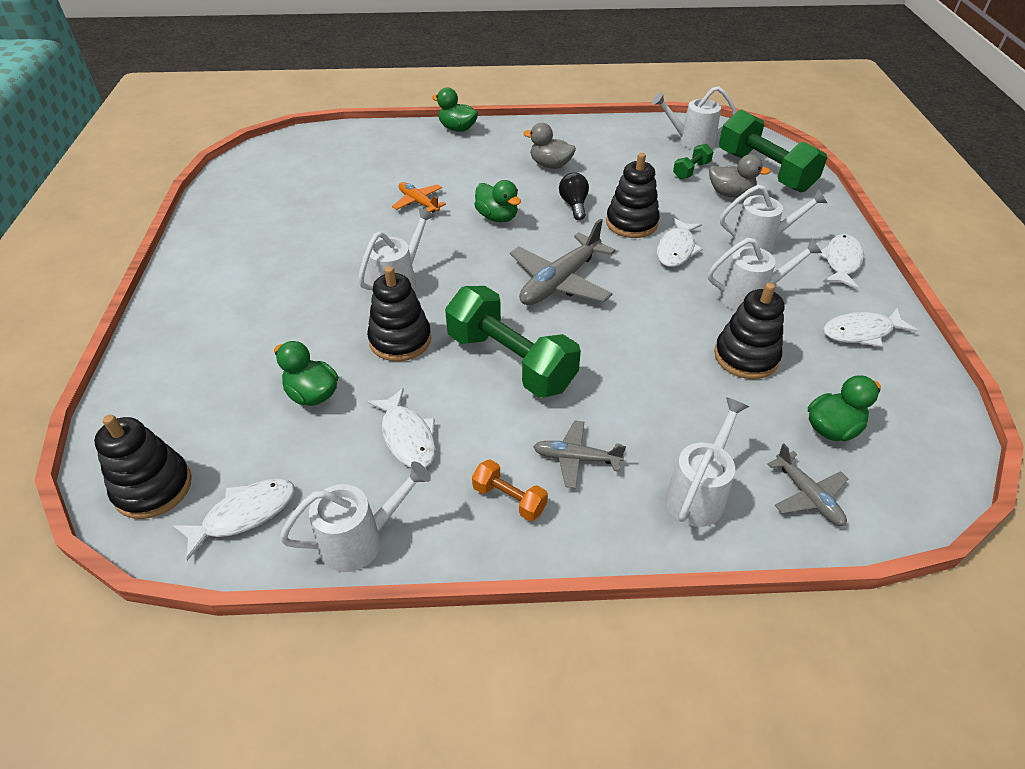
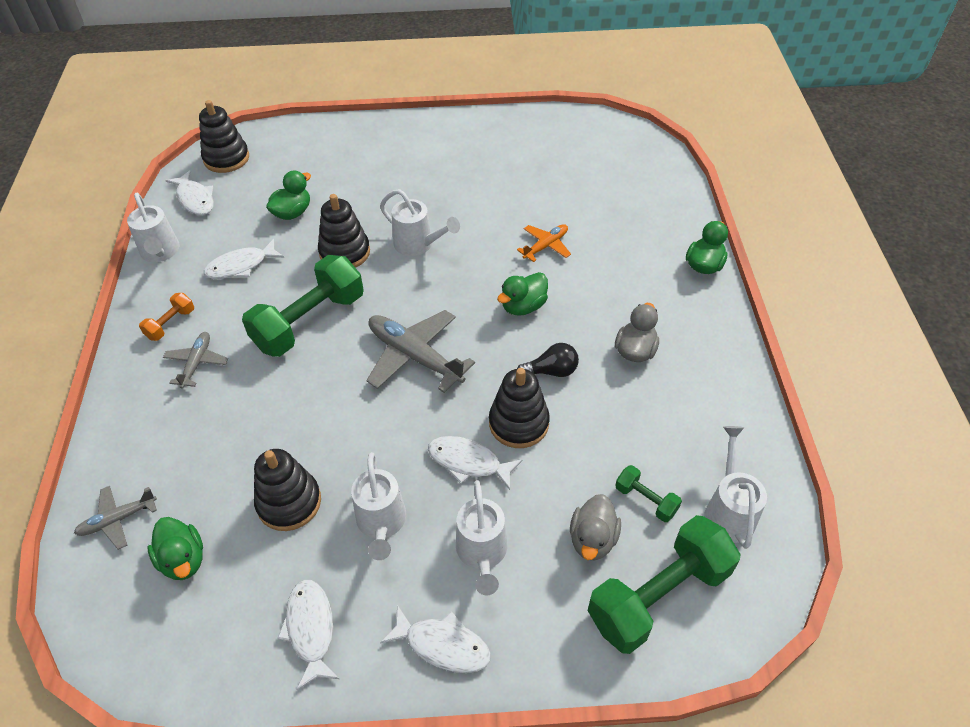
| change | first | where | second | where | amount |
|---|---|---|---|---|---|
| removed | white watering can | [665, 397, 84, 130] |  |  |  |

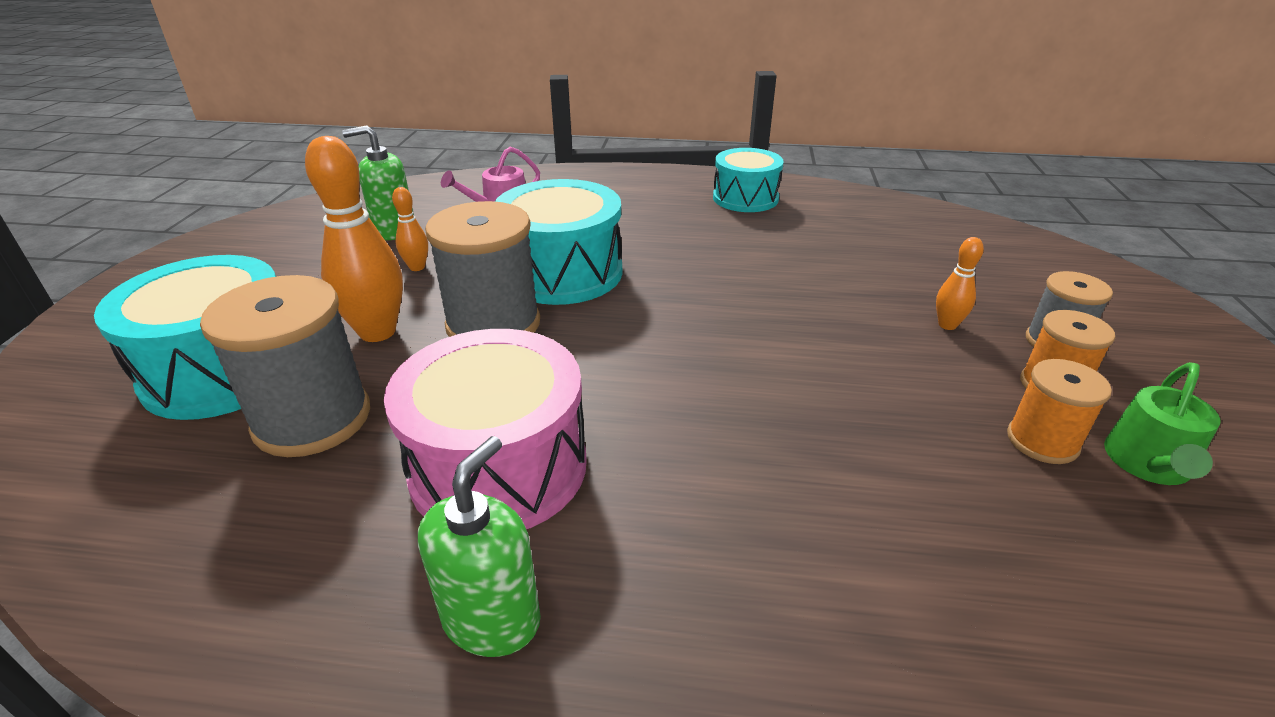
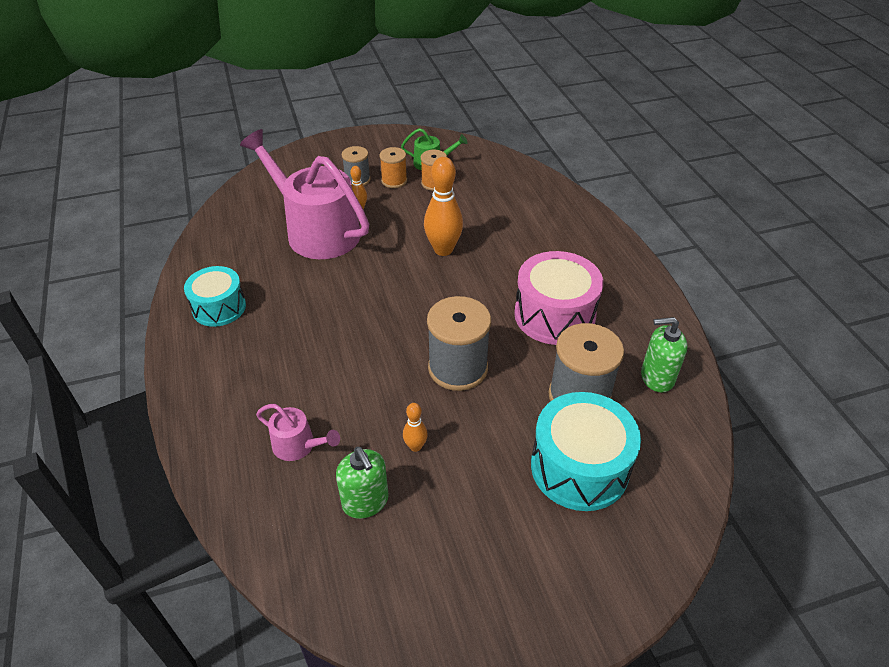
| change | first | where | second | where | amount |
|---|---|---|---|---|---|
| moved | orange bowling pin | [305, 136, 98, 206] |  | [424, 157, 39, 99] |  |
| moved | green soap dispenser | [418, 436, 123, 221] |  | [641, 317, 47, 76] |  |
| removed | turquoise drum | [495, 179, 127, 126] |  |  |  |
| added |  |  | pink watering can | [240, 129, 129, 130] |  |

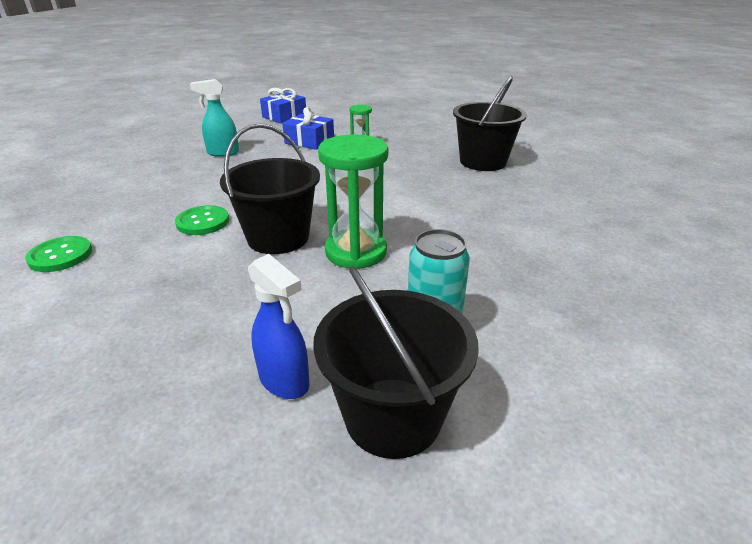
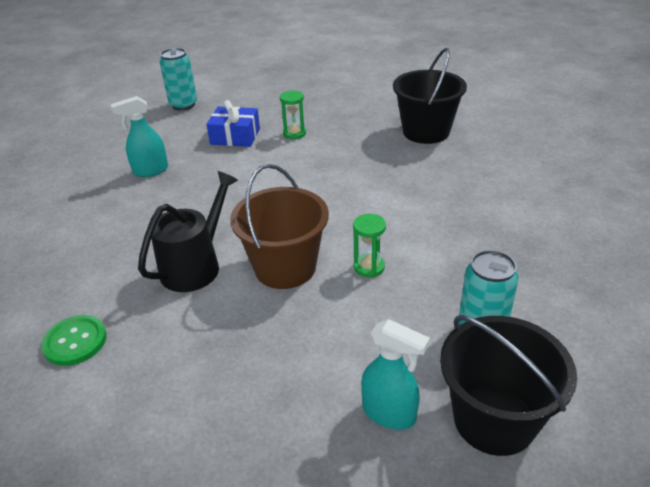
| change | first | where | second | where | amount |
|---|---|---|---|---|---|
| replaced | green button | [175, 205, 54, 30] | black watering can | [138, 171, 100, 121] |  |
| recoloured | black bucket | [220, 124, 100, 130] | brown bucket | [230, 164, 99, 125] |  |
| recoloured | blue spray bottle | [248, 254, 62, 145] | turquoise spray bottle | [361, 319, 69, 111] |  |
| replaced | blue gift | [260, 88, 46, 36] | turquoise can | [160, 48, 37, 63] |  |
| resized | green hourglass | [318, 134, 70, 135] |  | [353, 214, 33, 63] | x0.52 |

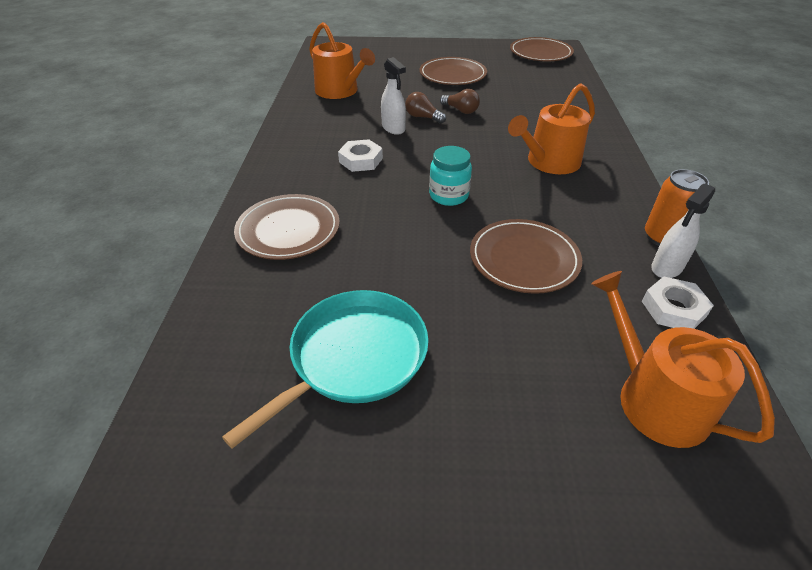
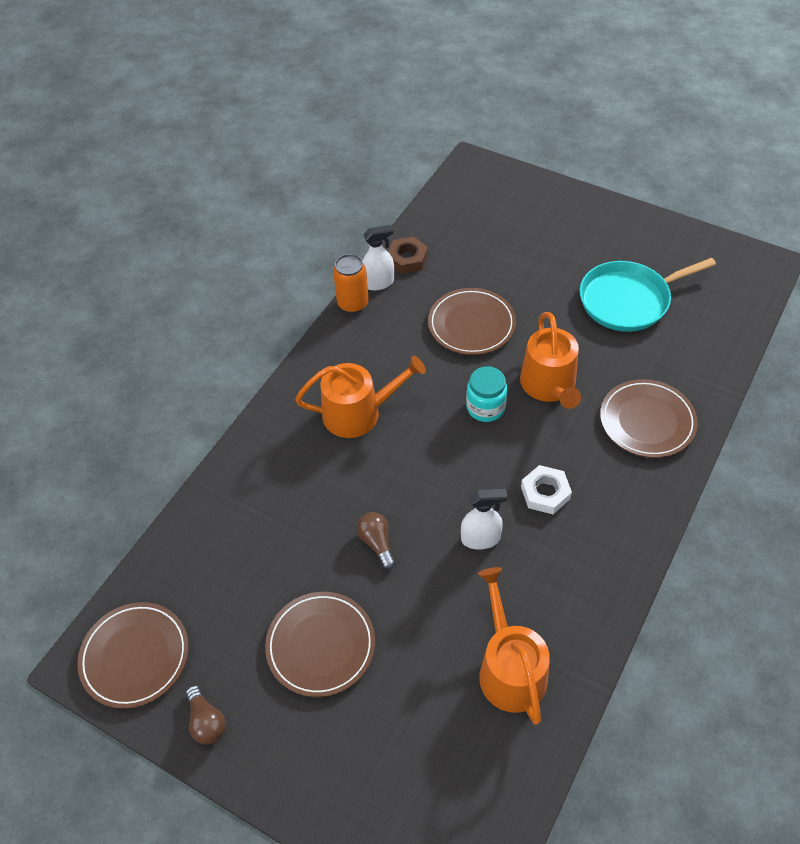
| change | first | where | second | where | amount |
|---|---|---|---|---|---|
| turned | white spray bottle | [381, 57, 25, 78] |  | [461, 489, 46, 61] | 90 degrees clockwise |
| moved | brown light bulb | [405, 92, 41, 31] |  | [186, 685, 40, 59] |  |
| moved | orange watering can | [591, 271, 184, 177] |  | [520, 312, 61, 97] |  |
| recoloured | white nut | [642, 276, 72, 53] | brown nut | [388, 236, 40, 38] |  |

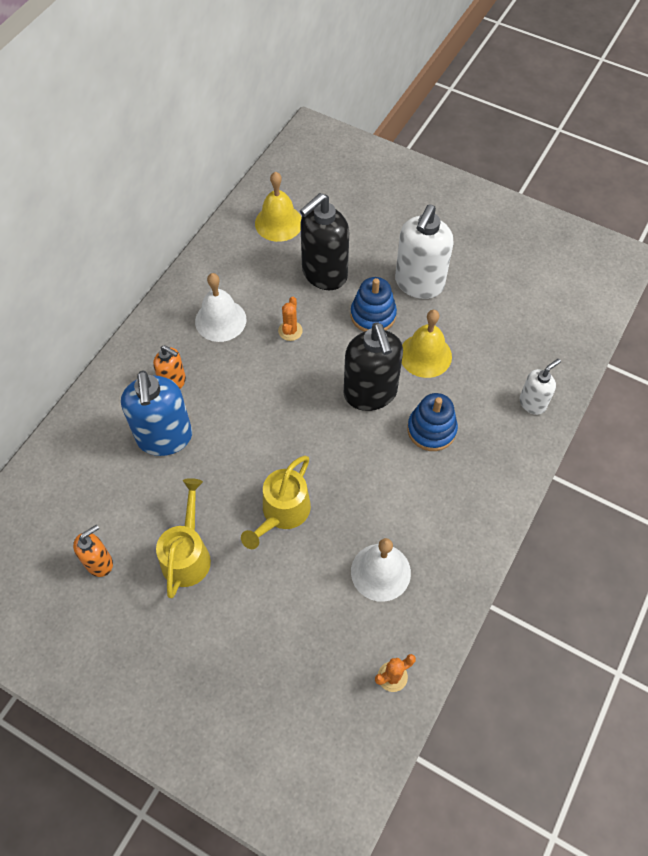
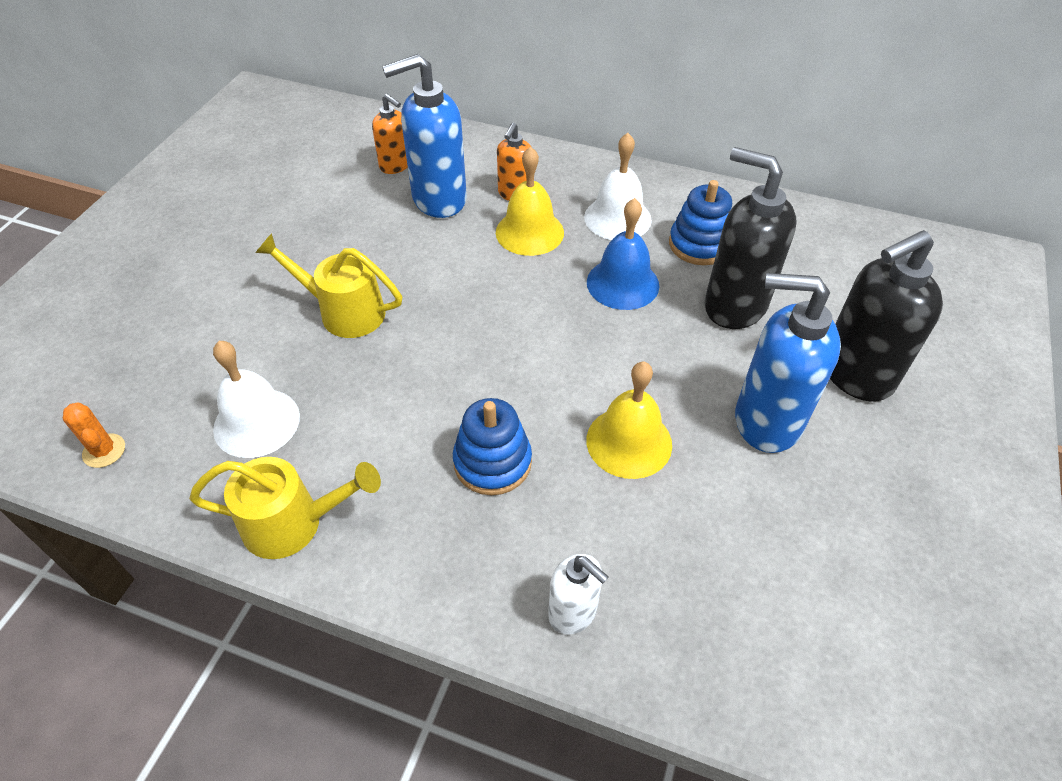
| change | first | where | second | where | amount |
|---|---|---|---|---|---|
| moved | orange soap dispenser | [73, 525, 40, 52] |  | [372, 94, 36, 80] |  |
| moved | yellow watering can | [156, 478, 55, 120] |  | [189, 457, 192, 102] |  |
| moved | yellow bell | [255, 172, 47, 70] |  | [496, 146, 68, 110] |  |
| replaced | orange cactus | [278, 297, 25, 44] | blue bell | [587, 198, 72, 112] |  |
| moved | black soap dispenser | [344, 323, 59, 88] |  | [830, 230, 113, 172] |  |
| moved | blue stacking toy | [351, 277, 46, 55] |  | [669, 180, 63, 85] |  |
| recoloured | white soap dispenser | [395, 204, 59, 95] | blue soap dispenser | [735, 273, 106, 180] |  |

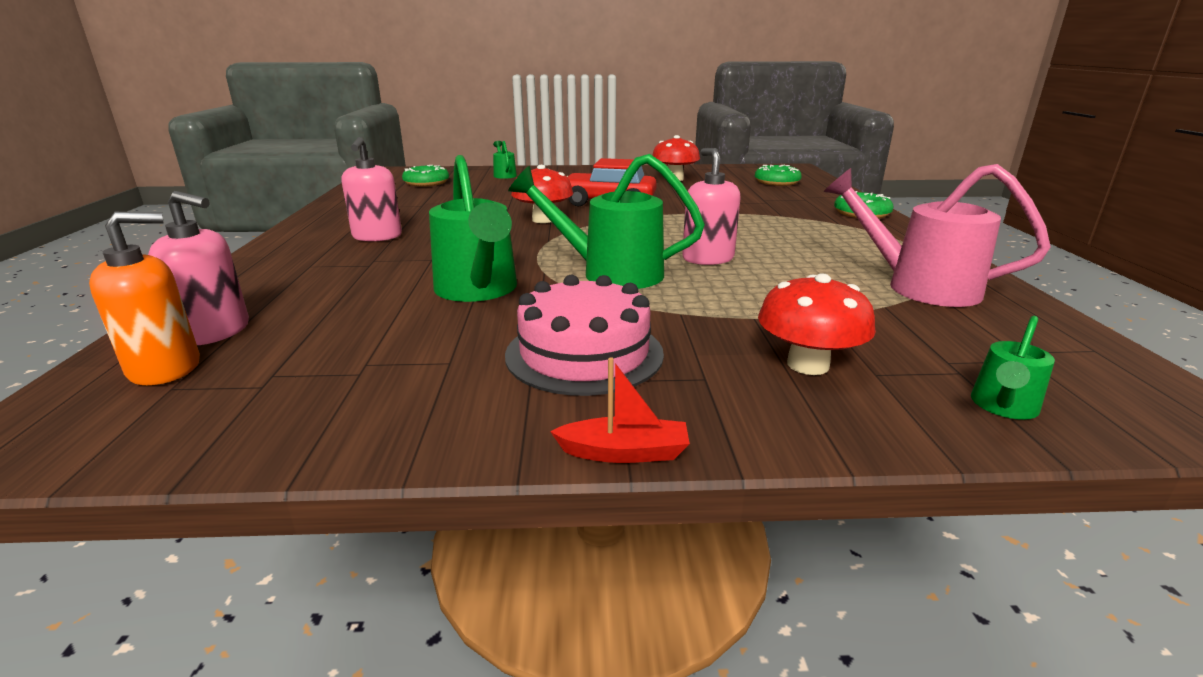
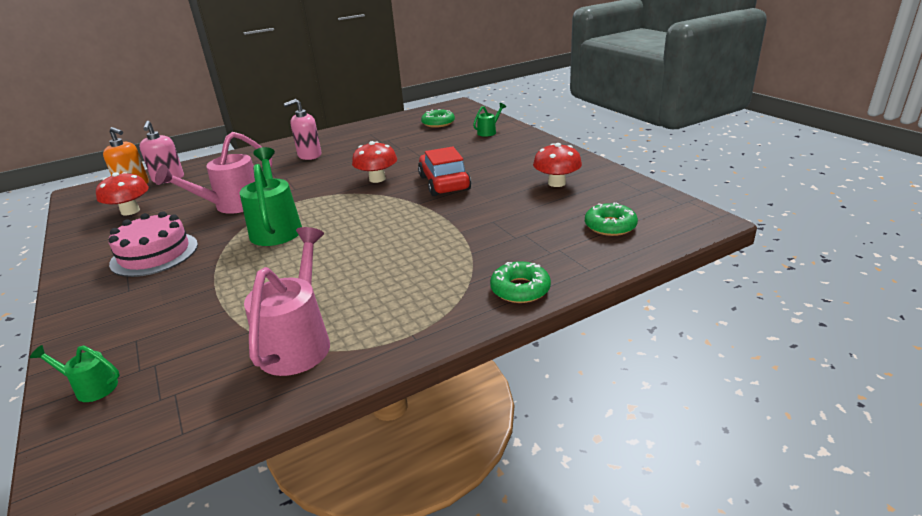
| change | first | where | second | where | amount |
|---|---|---|---|---|---|
| recoloured | green watering can | [429, 155, 88, 147] | pink watering can | [155, 132, 117, 82] |  |
| removed | red boat | [550, 357, 140, 106] |  |  |  |
| removed | pink soap dispenser | [682, 148, 59, 117] |  |  |  |
| moved | red mushroom | [758, 273, 118, 102] |  | [96, 172, 53, 43] |  |

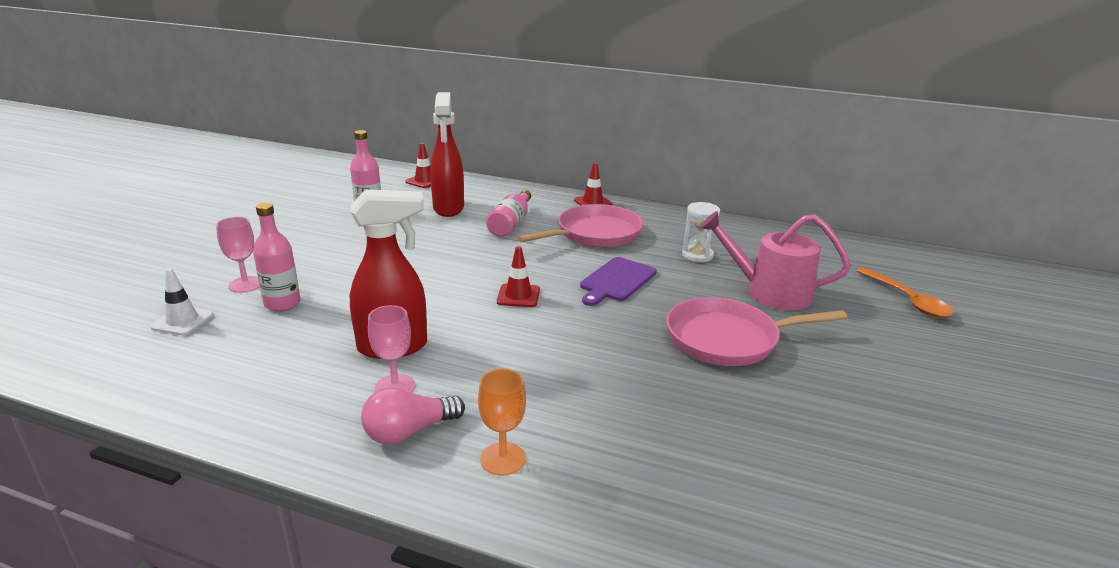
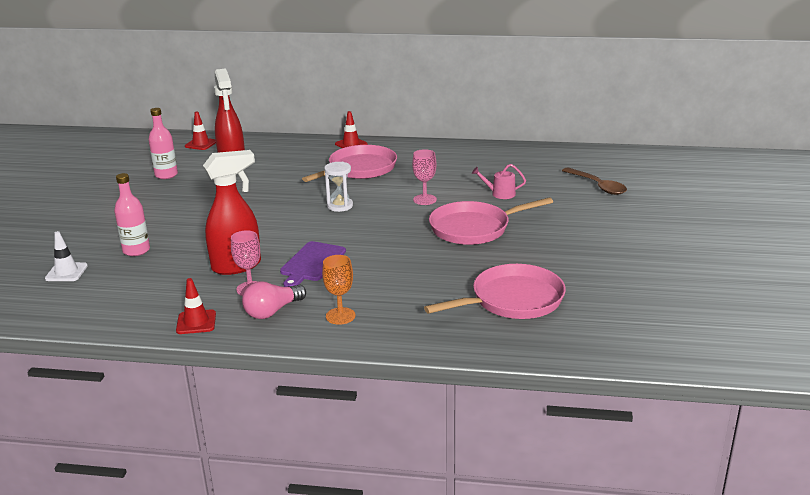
| change | first | where | second | where | amount |
|---|---|---|---|---|---|
| moved | pink goblet | [216, 217, 44, 76] |  | [412, 149, 25, 56] |  |
| removed | pink bottle | [486, 190, 45, 47] |  |  |  |
| moved | red traffic cone | [497, 246, 43, 61] |  | [176, 278, 40, 56] |  |
| moved | purple cutting board | [580, 257, 77, 49] |  | [280, 241, 66, 46] |  |
| moved | white hourglass | [682, 202, 38, 60] |  | [324, 162, 29, 50] |  |
| resized | pink watering can | [700, 211, 151, 99] |  | [472, 164, 54, 35] | x0.50 |
| recoloured | orange spoon | [857, 268, 96, 50] | brown spoon | [562, 168, 65, 27] |  |
| added |  |  | pink pan | [424, 264, 142, 55] |  |

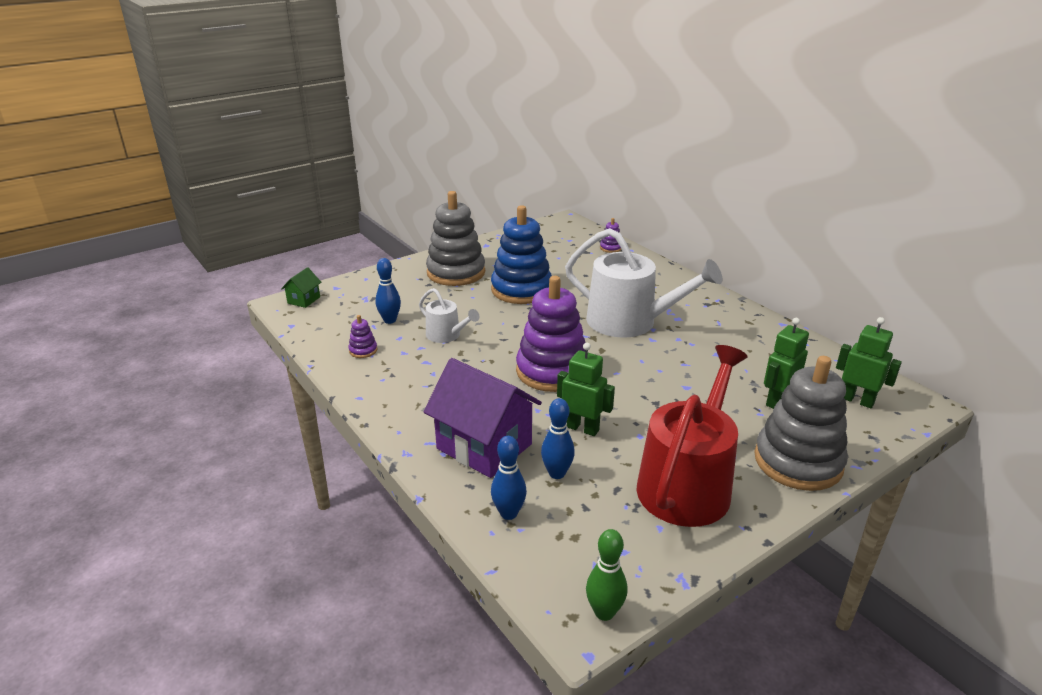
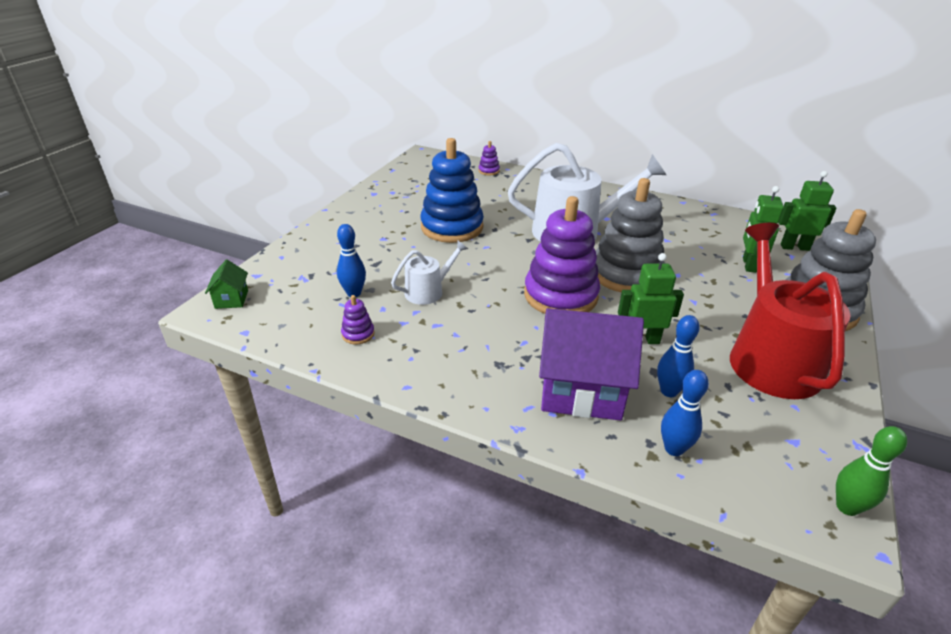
| change | first | where | second | where | amount |
|---|---|---|---|---|---|
| turned | white watering can | [419, 288, 60, 55] |  | [391, 240, 77, 65] | 45 degrees counterclockwise |
| moved | grey stacking toy | [426, 191, 59, 95] |  | [596, 178, 69, 114] |  |

